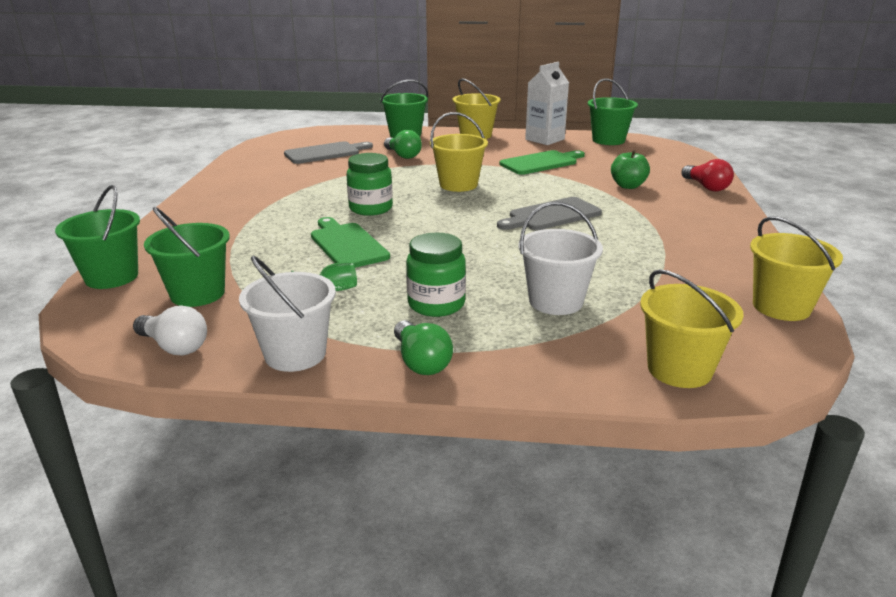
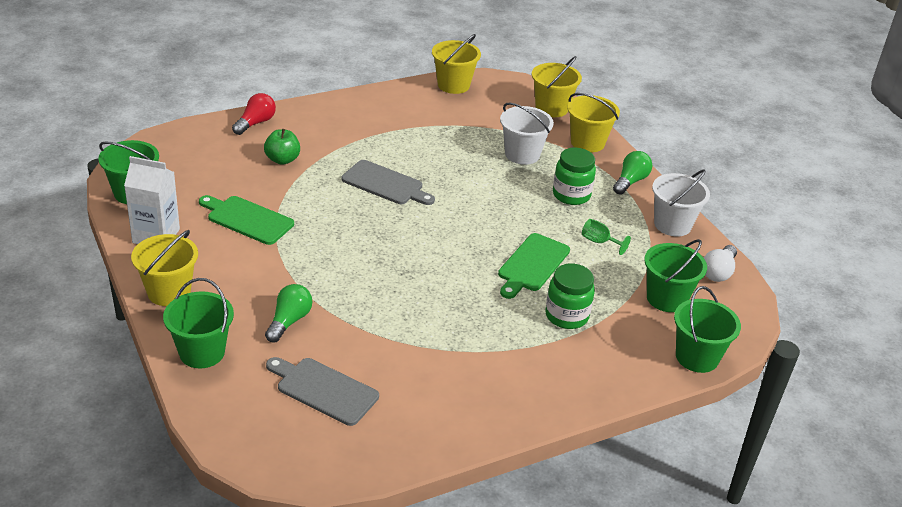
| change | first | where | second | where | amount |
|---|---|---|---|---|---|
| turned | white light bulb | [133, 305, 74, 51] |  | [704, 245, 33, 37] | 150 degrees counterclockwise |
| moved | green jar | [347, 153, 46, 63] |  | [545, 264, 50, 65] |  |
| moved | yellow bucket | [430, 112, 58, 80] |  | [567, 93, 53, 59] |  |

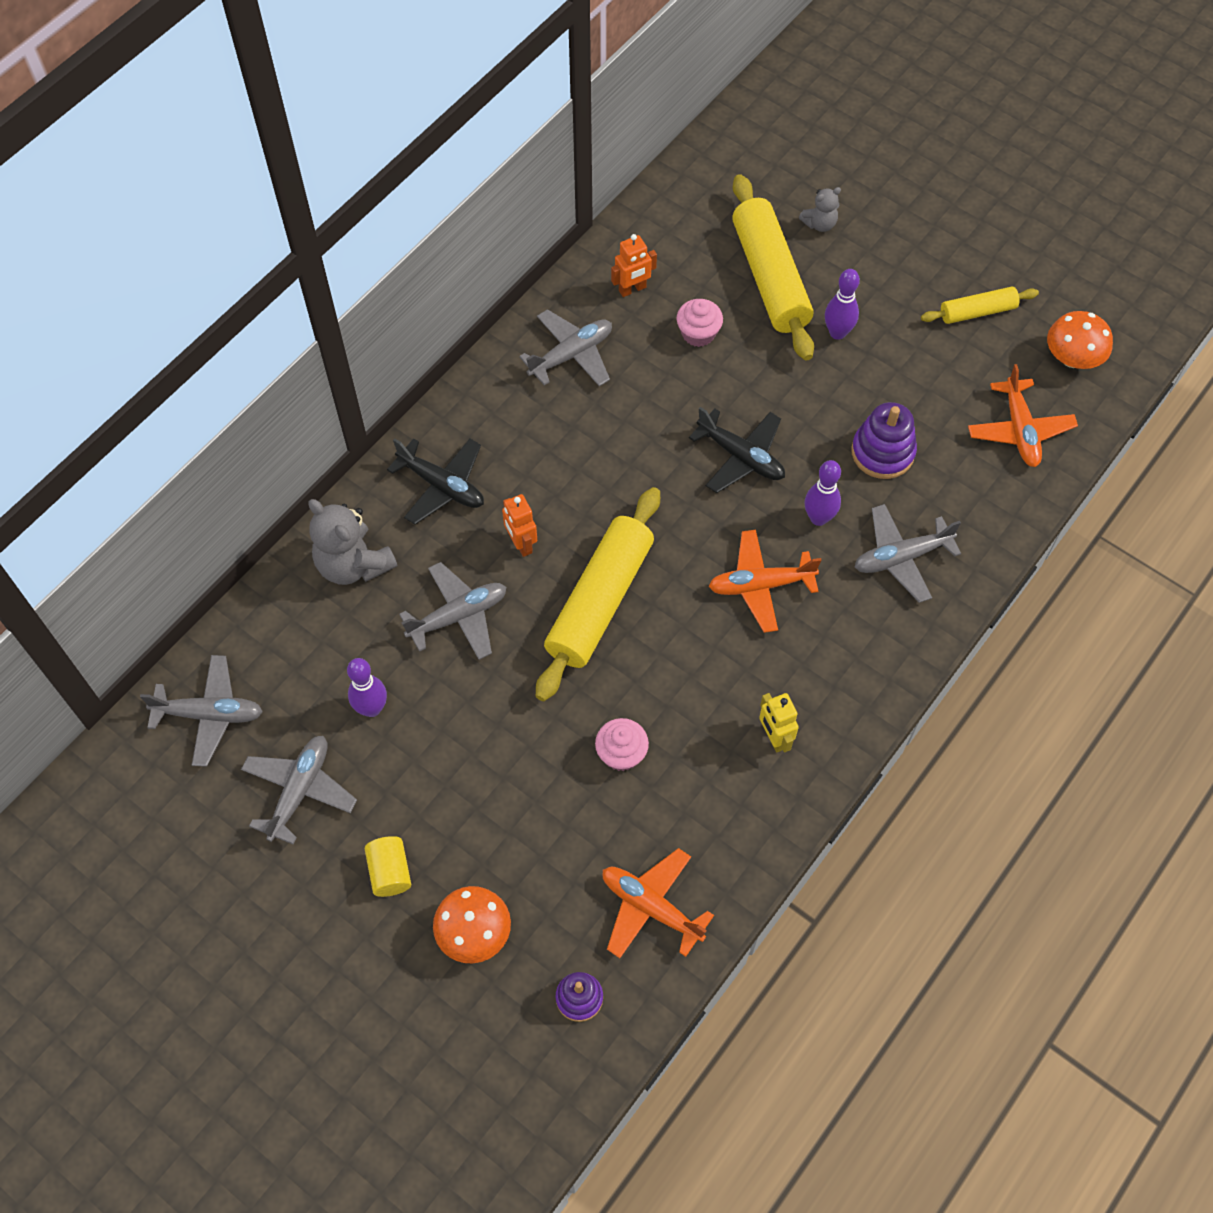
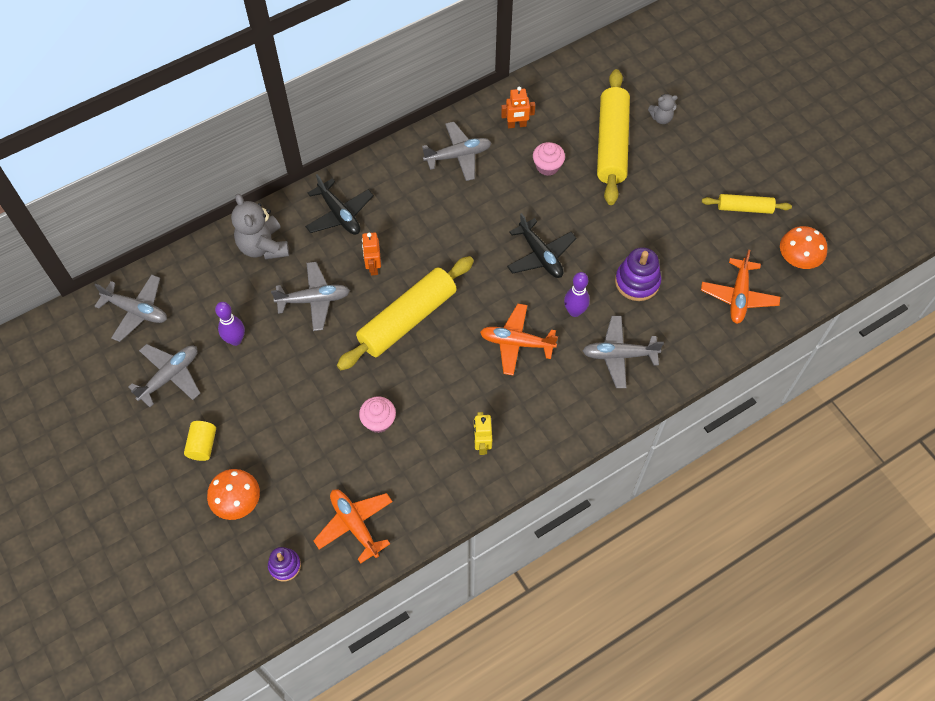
| change | first | where | second | where | amount |
|---|---|---|---|---|---|
| removed | purple bowling pin | [825, 269, 35, 71] |  |  |  |

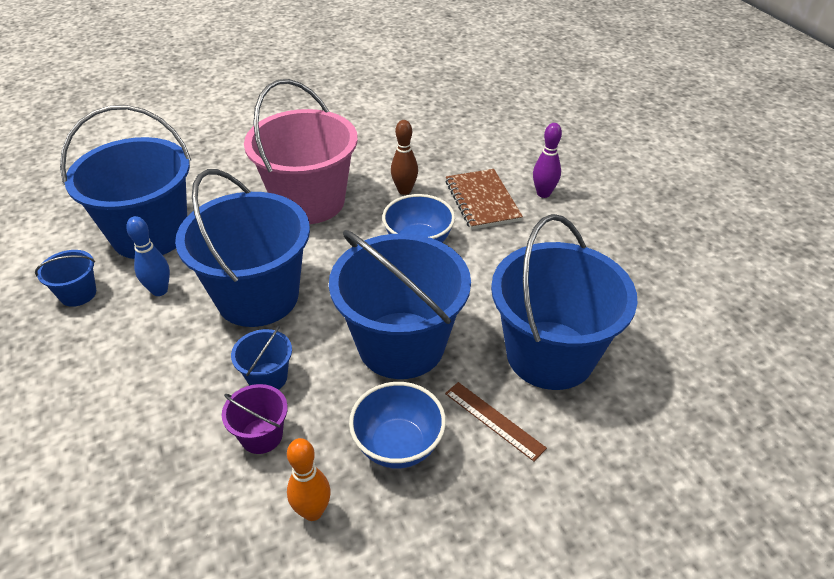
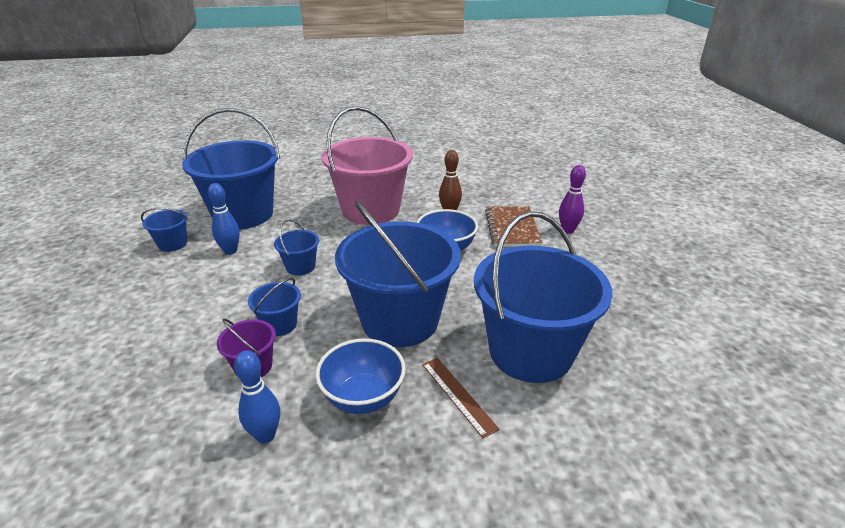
| change | first | where | second | where | amount |
|---|---|---|---|---|---|
| resized | blue bucket | [175, 169, 135, 158] |  | [274, 219, 45, 57] | x0.43 |
| recoloured | orange bowling pin | [287, 438, 44, 83] | blue bowling pin | [234, 350, 46, 93] |  |

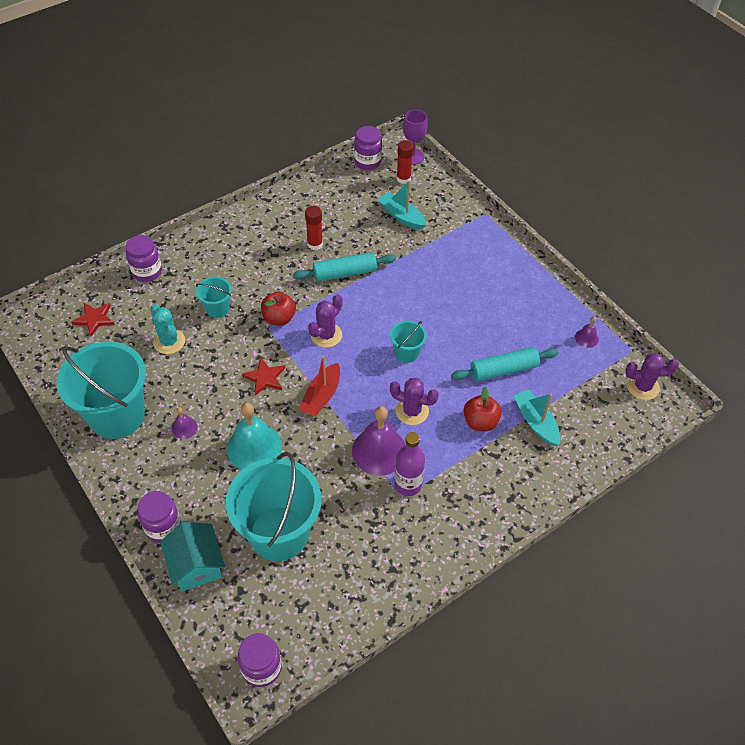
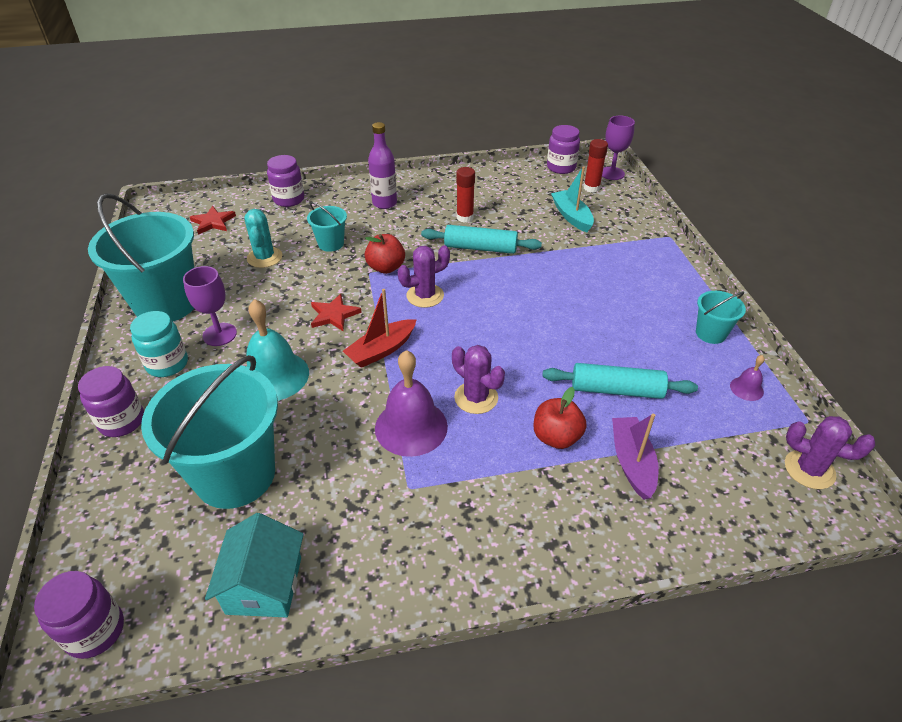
| change | first | where | second | where | amount |
|---|---|---|---|---|---|
| moved | turquoise house | [160, 522, 65, 69] |  | [205, 513, 99, 105] |  |
| replaced | purple bell | [172, 407, 26, 32] | purple goblet | [183, 266, 54, 80] |  |
| moved | turquoise bucket | [390, 320, 37, 43] |  | [696, 291, 50, 53] |  |
| moved | purple bottle | [394, 432, 31, 64] |  | [368, 122, 29, 87] |  |
| recoloured | turquoise boat | [514, 389, 47, 57] | purple boat | [612, 414, 47, 86] |  |
| added |  |  | turquoise jar | [130, 311, 58, 66] |  |

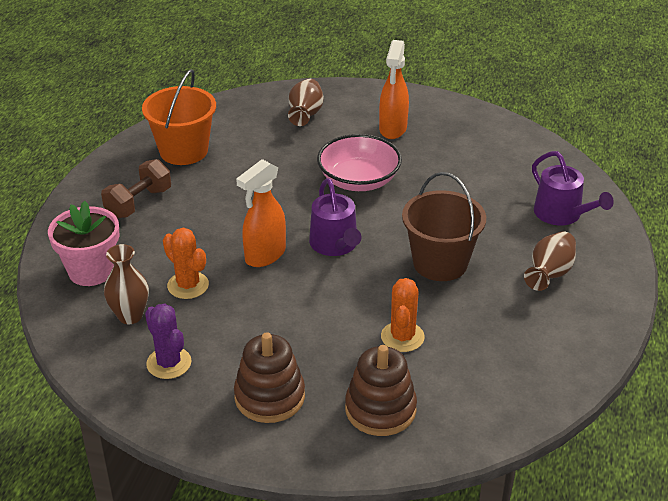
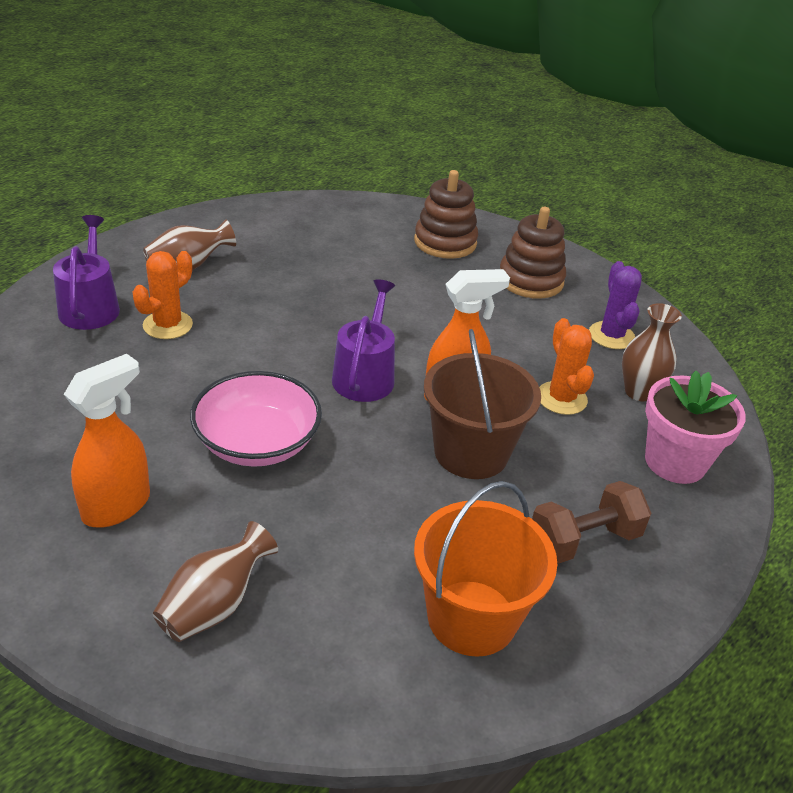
| change | first | where | second | where | amount |
|---|---|---|---|---|---|
| moved | orange cactus | [381, 278, 44, 74] |  | [133, 251, 60, 88] |  |
| moved | brown bucket | [402, 172, 84, 109] |  | [424, 329, 117, 150] |  |

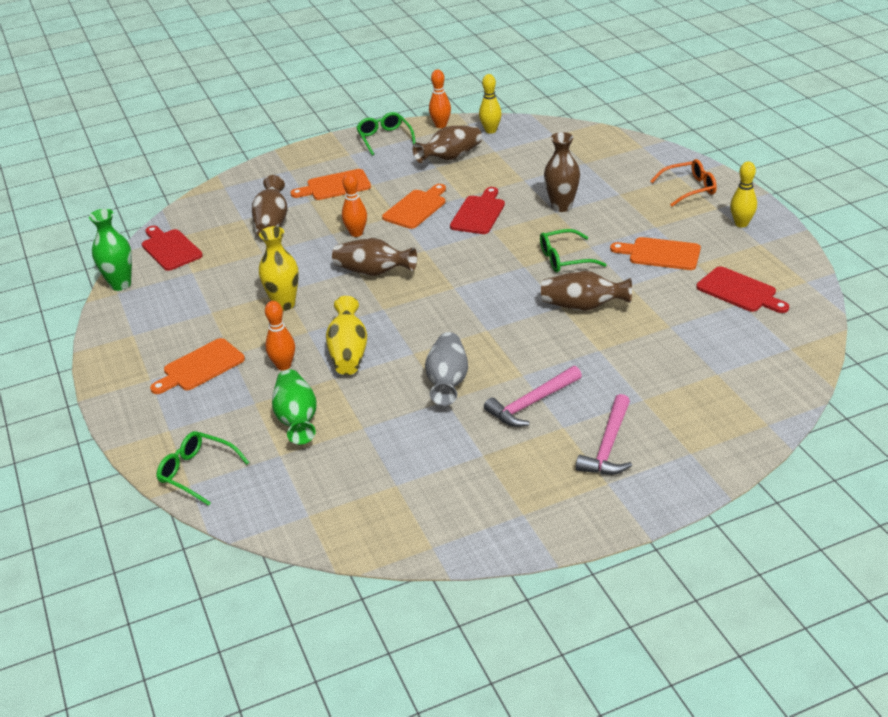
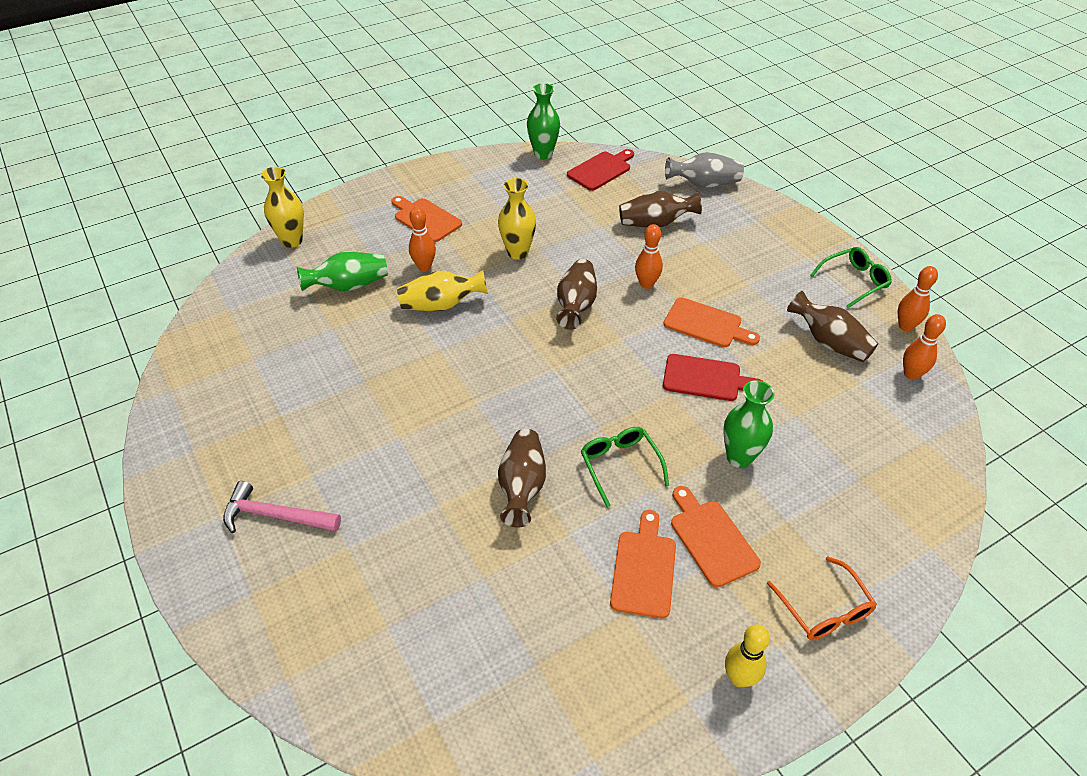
| change | first | where | second | where | amount |
|---|---|---|---|---|---|
| replaced | green glasses | [156, 431, 93, 75] | yellow vase | [261, 167, 43, 81] |  |
| moved | orange cutting board | [291, 169, 80, 31] |  | [671, 486, 90, 101] |  |
| moved | grey vase | [425, 332, 43, 74] |  | [665, 152, 79, 36] |  |
| recoloured | yellow bowling pin | [479, 74, 23, 60] | orange bowling pin | [903, 314, 43, 66] |  |
| removed | pink hammer | [484, 366, 98, 61] |  |  |  |
| recoloured | brown vase | [544, 132, 36, 80] | green vase | [723, 380, 52, 88] |  |
| removed | red cutting board | [696, 266, 93, 47] |  |  |  |

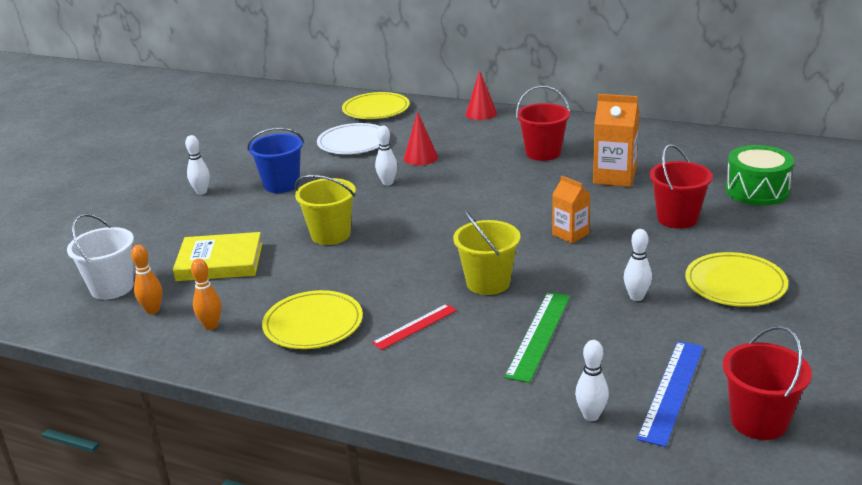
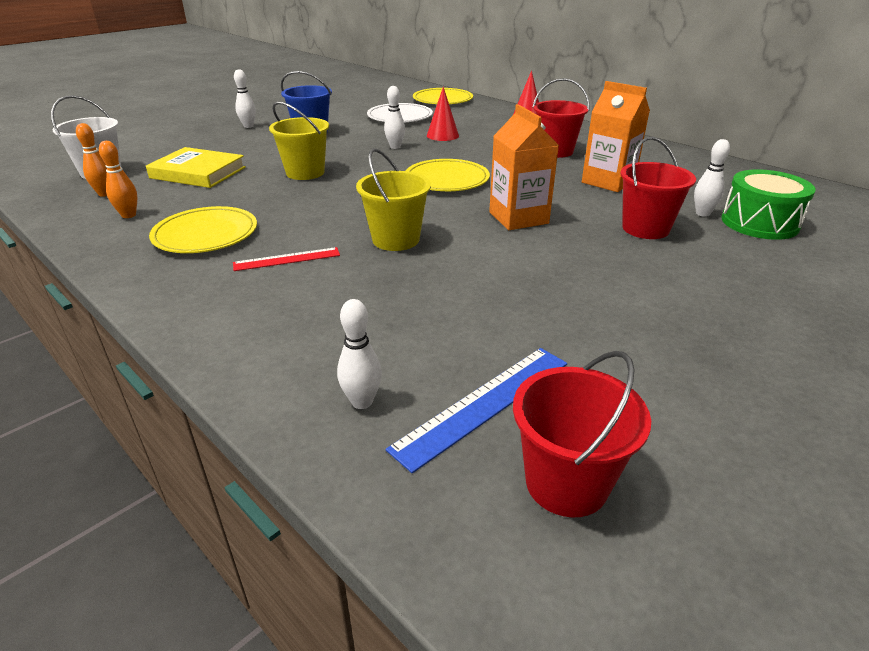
| change | first | where | second | where | amount |
|---|---|---|---|---|---|
| removed | green ruler | [504, 292, 66, 91] |  |  |  |
| resized | orange carton | [552, 176, 38, 67] |  | [489, 104, 70, 126] | x1.57 |
| moved | white bowling pin | [624, 229, 28, 72] |  | [694, 139, 36, 78] |  |
| moved | yellow plate | [685, 252, 103, 55] |  | [406, 159, 84, 32] |  |

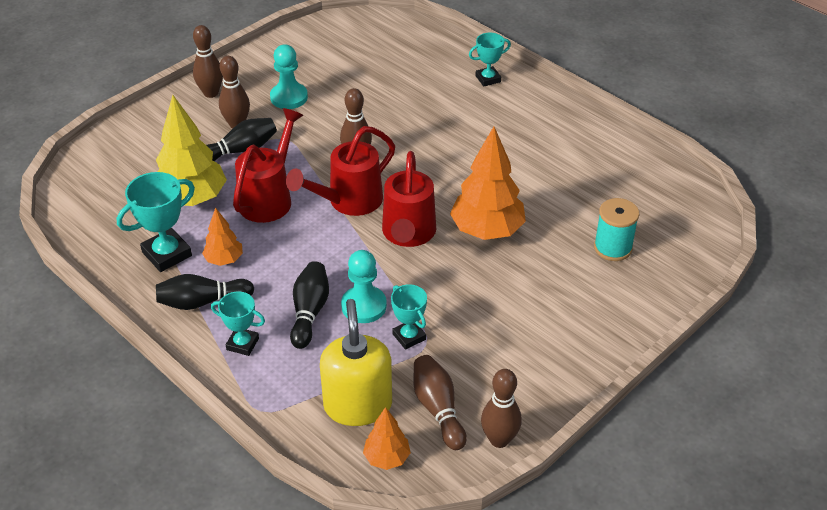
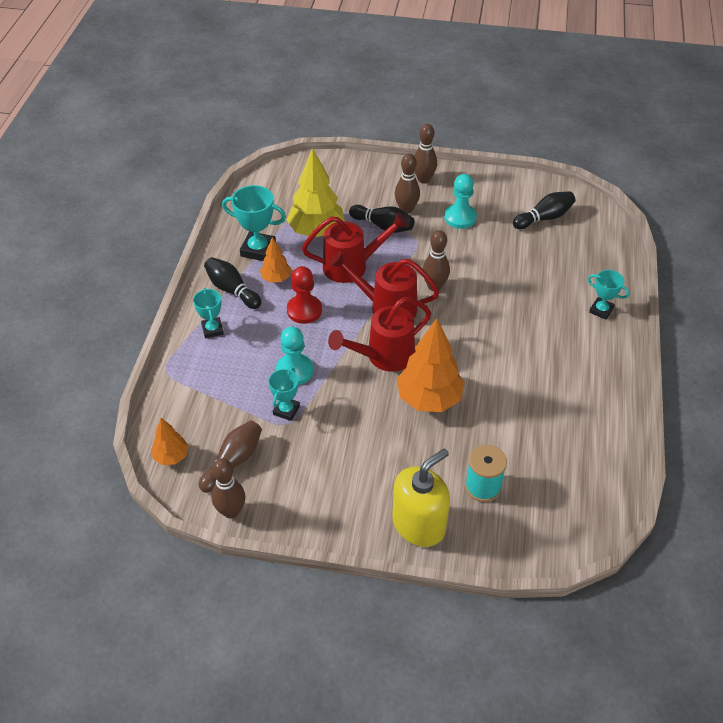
| change | first | where | second | where | amount |
|---|---|---|---|---|---|
| moved | black bowling pin | [290, 261, 39, 88] |  | [513, 191, 63, 38] |  |
| moved | yellow soap dispenser | [320, 299, 72, 127] |  | [392, 448, 58, 99] |  |
| added |  |  | red pawn | [287, 266, 35, 58] |  |

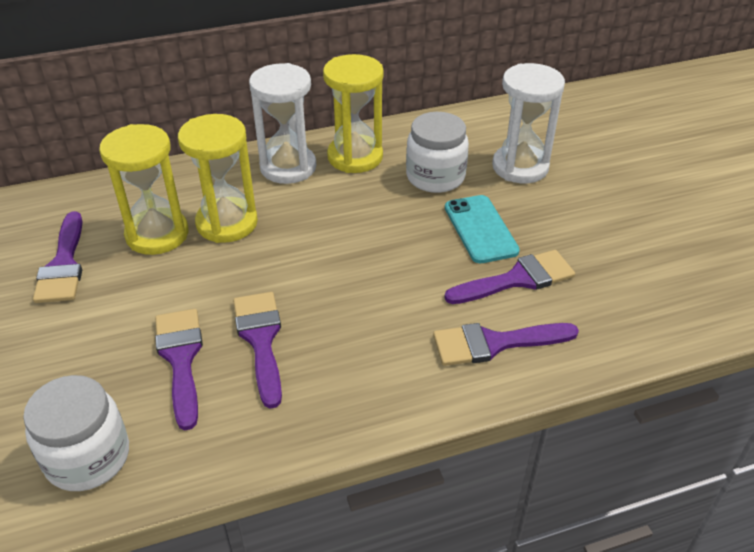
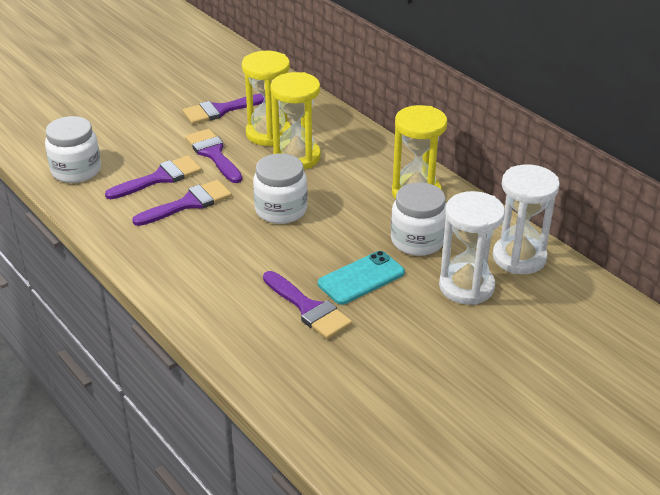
| change | first | where | second | where | amount |
|---|---|---|---|---|---|
| moved | white hourglass | [249, 63, 67, 121] |  | [493, 164, 67, 110] |  |
| moved | purple brush | [433, 323, 146, 43] |  | [185, 129, 57, 54] |  |
| added |  |  | white jar | [253, 153, 55, 71] |  |

